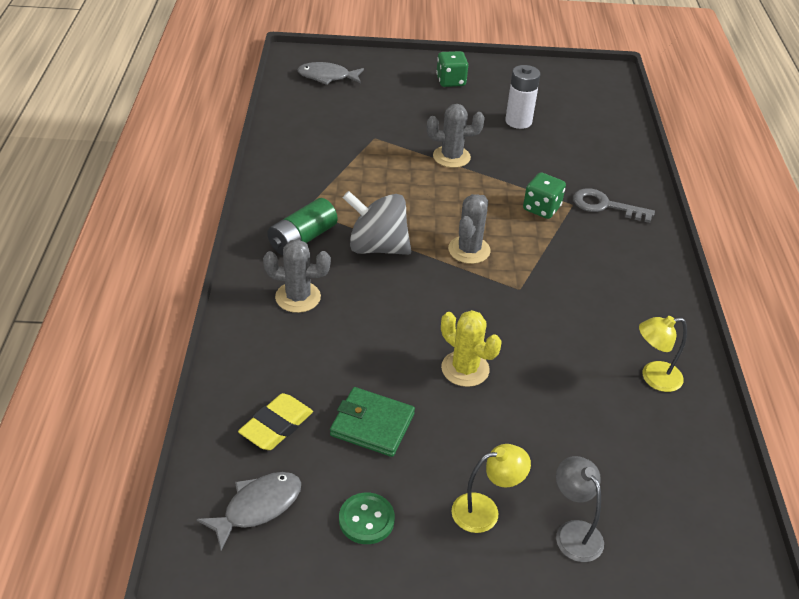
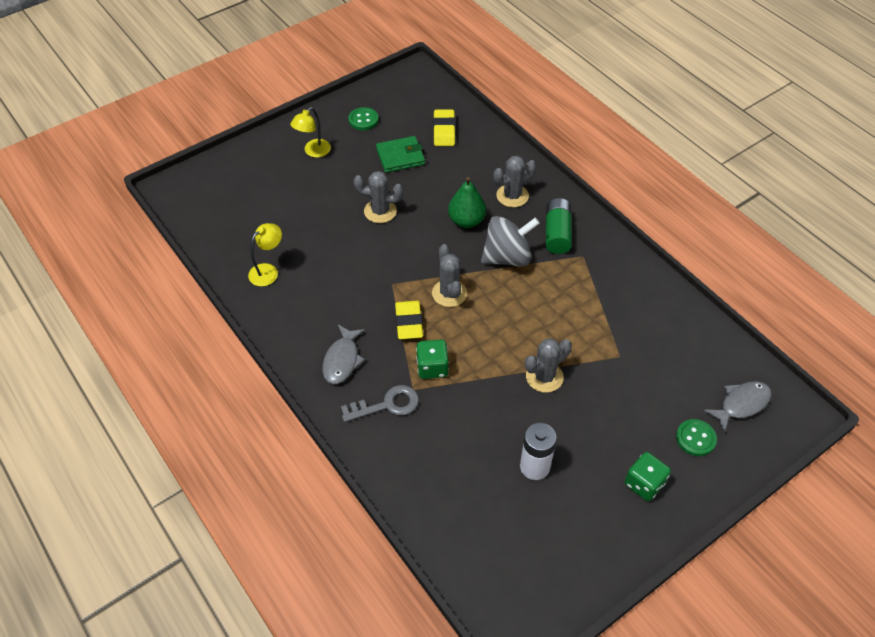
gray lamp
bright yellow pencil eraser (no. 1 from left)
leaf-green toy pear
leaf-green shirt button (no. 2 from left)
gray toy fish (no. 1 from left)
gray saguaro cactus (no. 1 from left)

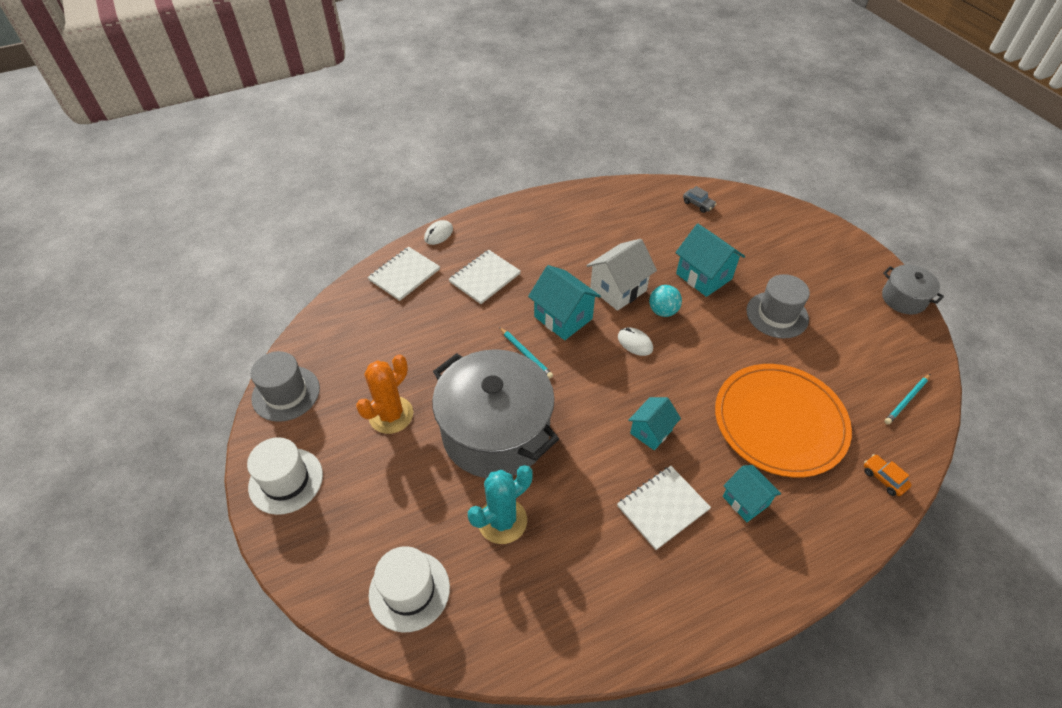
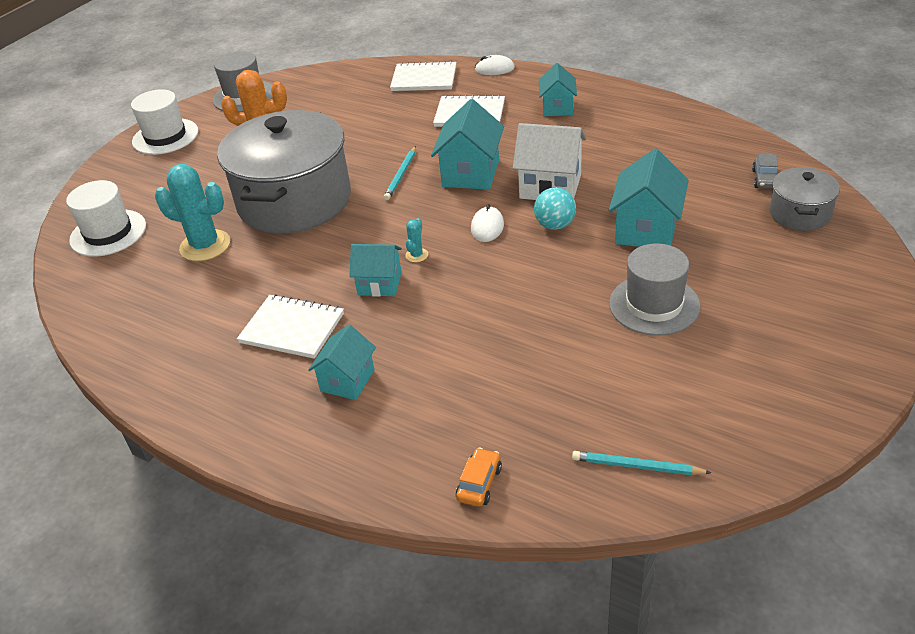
orange dinner plate
aqua saguaro cactus (no. 2 from left)
aqua cottage (no. 4 from left)
gray pot (no. 2 from left)

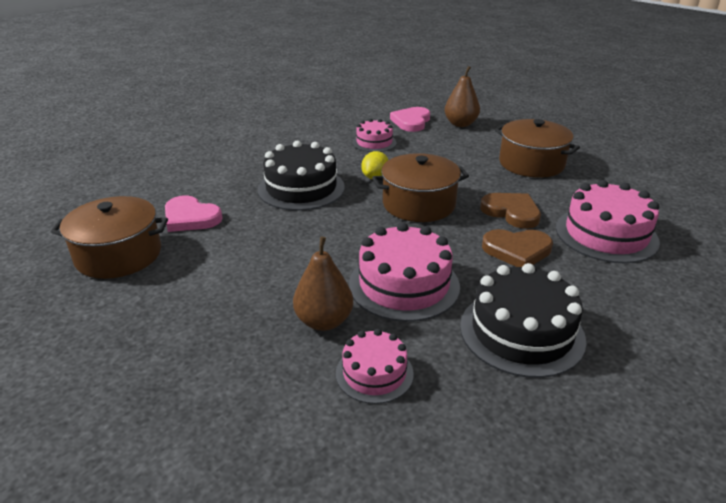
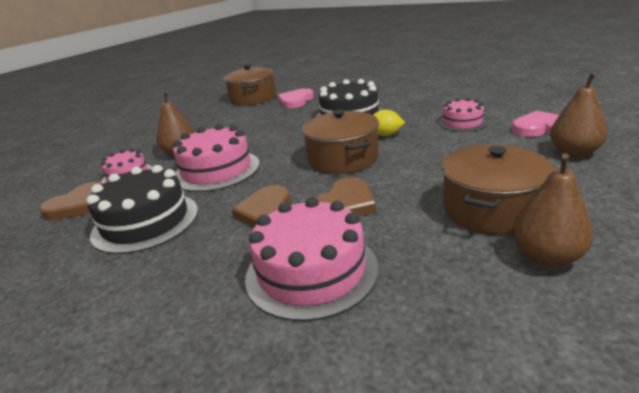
russet love heart (no. 1 from left)
russet toy pear (no. 2 from left)

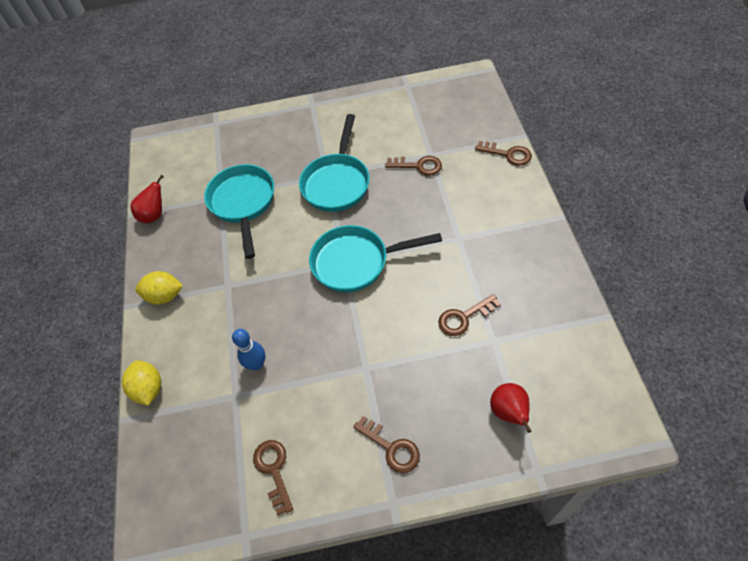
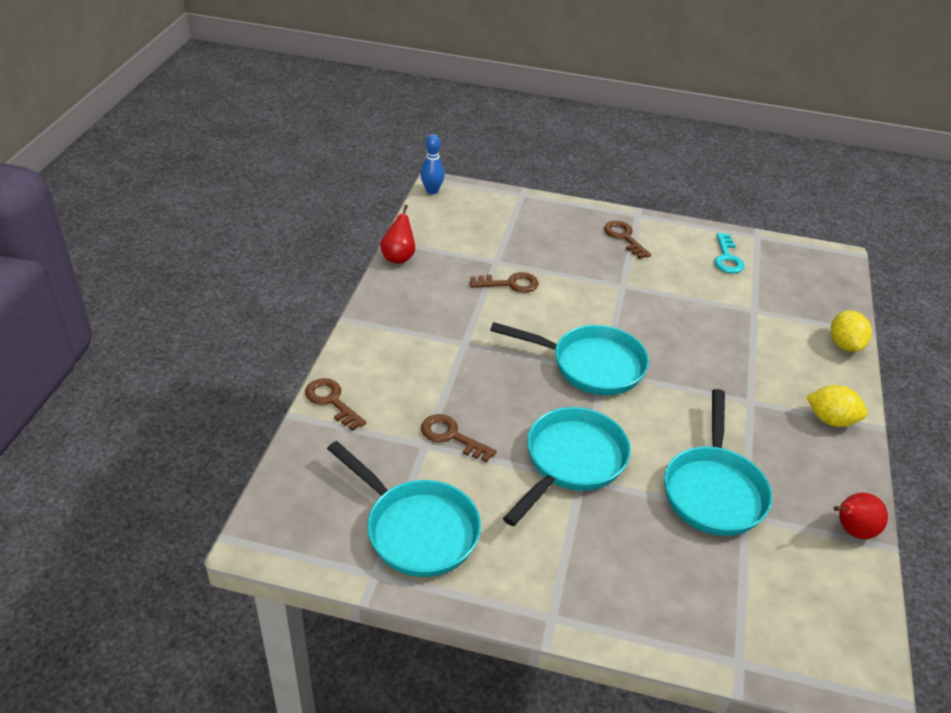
aqua pan (no. 1 from left)
blue tenpin
crimson toy pear (no. 1 from left)
aqua door key

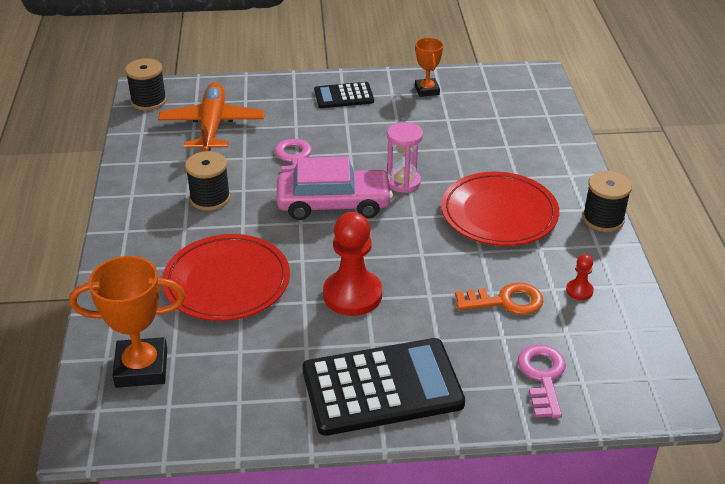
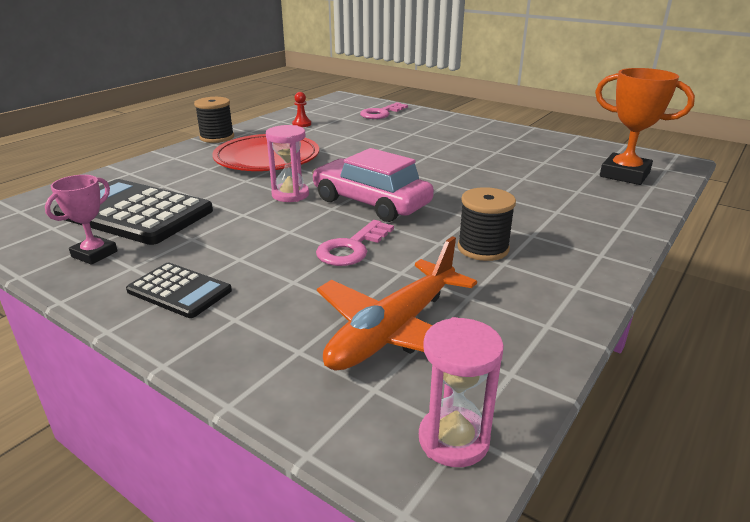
crimson dinner plate (no. 1 from left in the first image)
crimson game pawn (no. 1 from left in the first image)
orange door key
black pocket calculator (no. 1 from left)
pink hourglass (no. 2 from left)
pink trophy

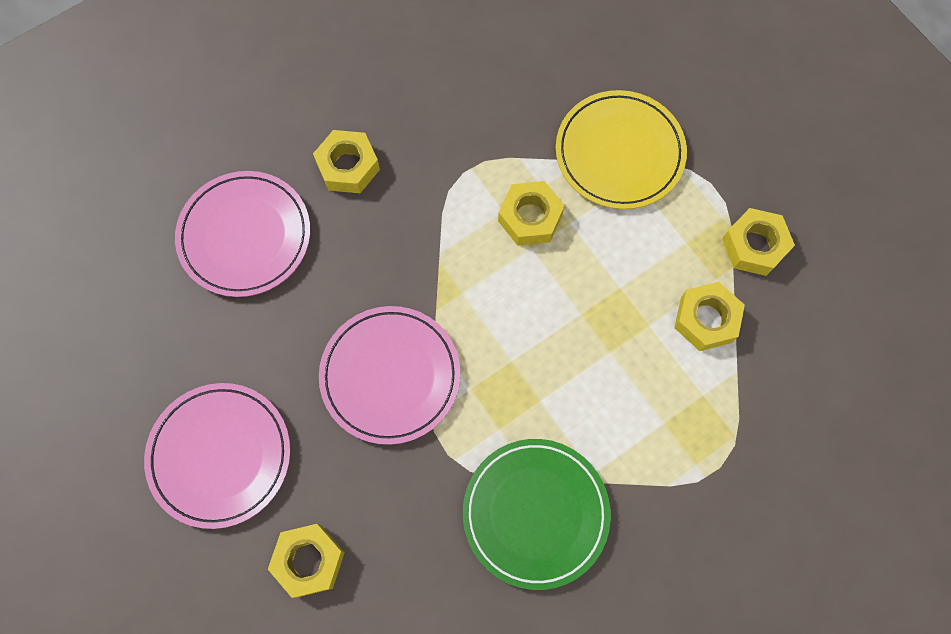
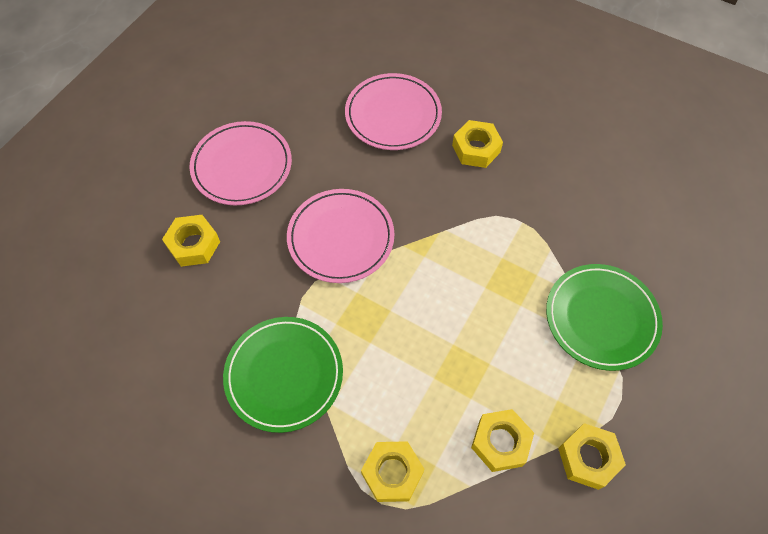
bright yellow nut (no. 2 from left)
leaf-green dinner plate (no. 2 from left)

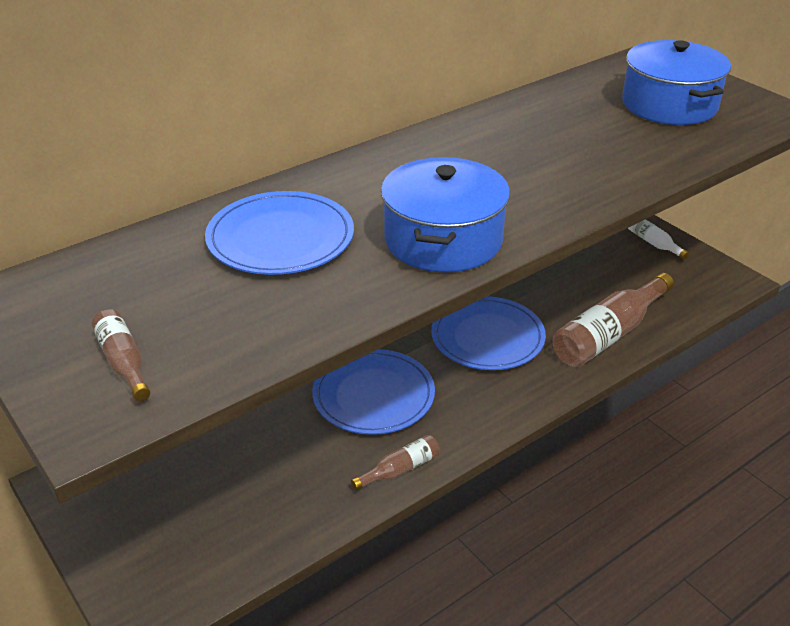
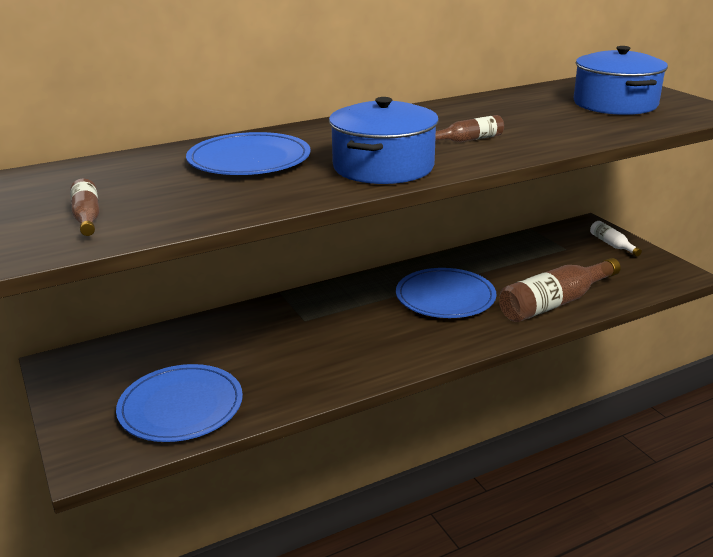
blue dinner plate (no. 1 from left)
russet drink bottle (no. 2 from left)

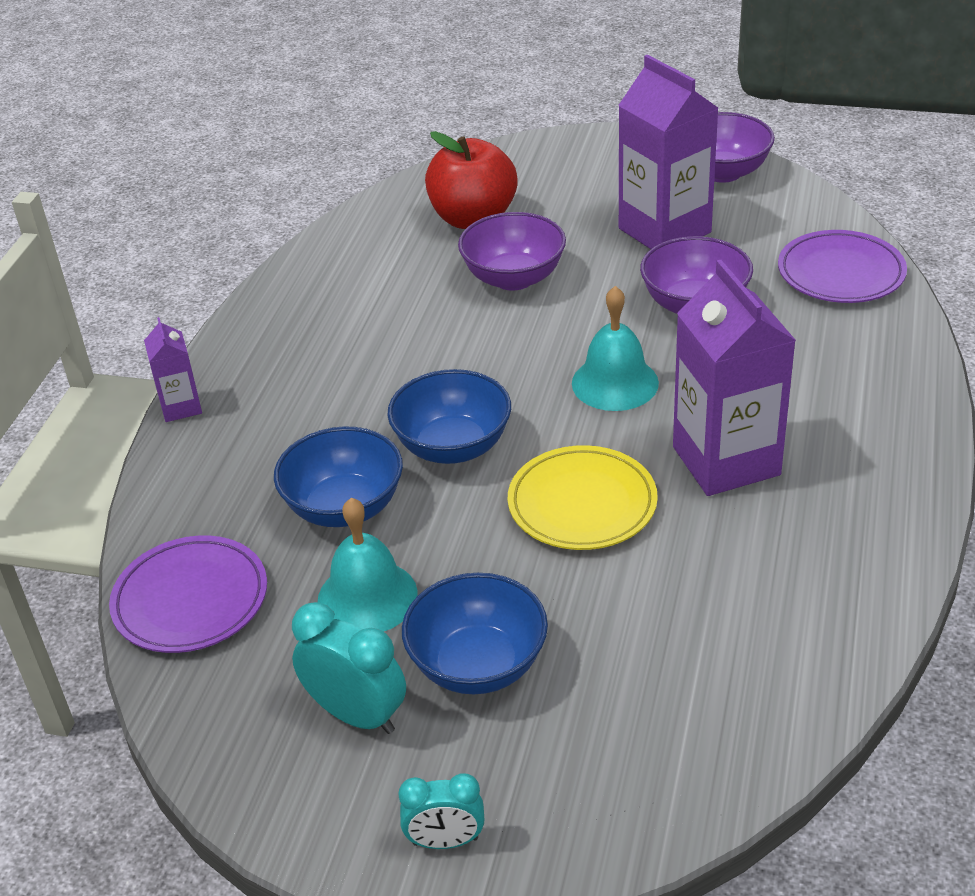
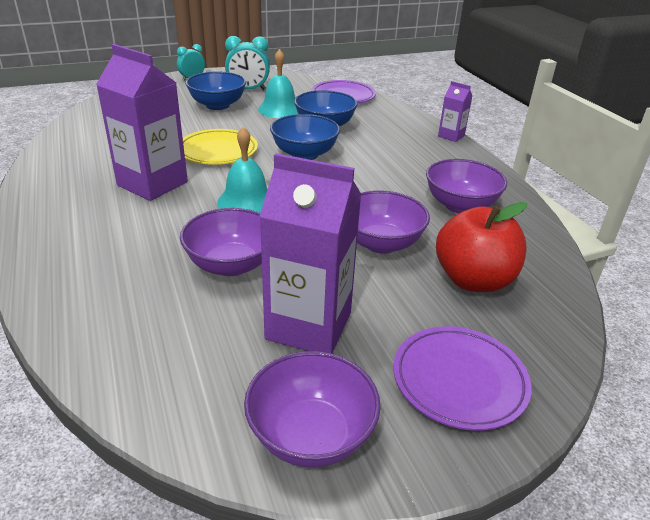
royal purple bowl (no. 4 from left)
royal purple dinner plate (no. 2 from left)

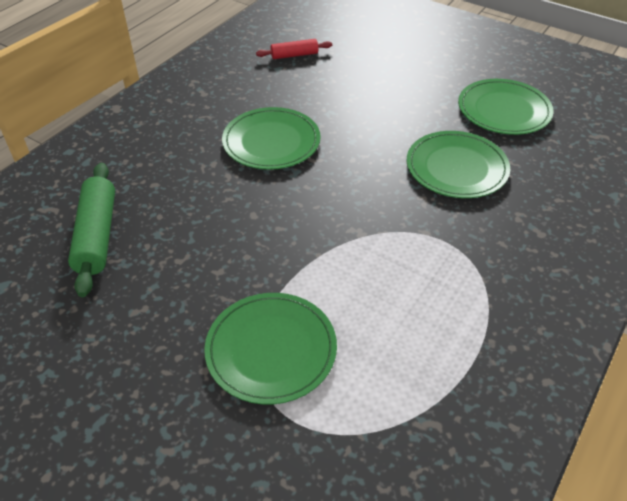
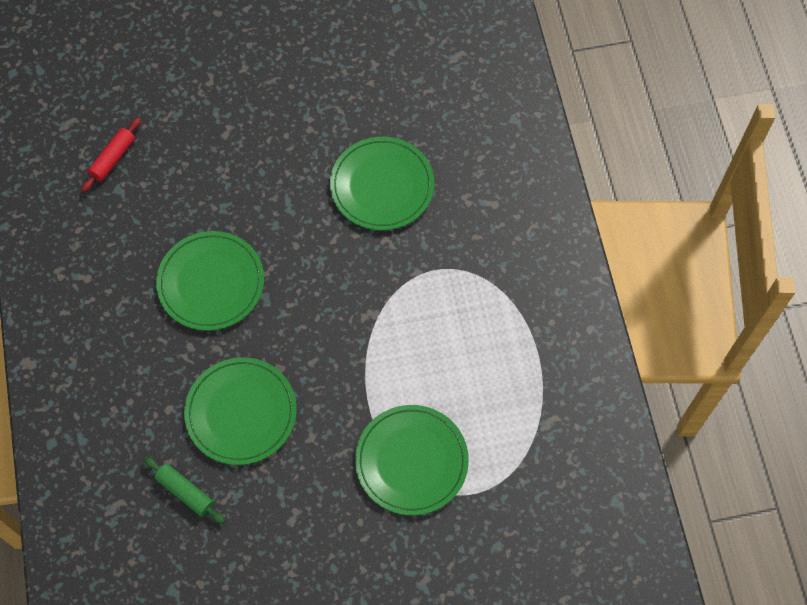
leaf-green dinner plate (no. 2 from left)
leaf-green dough roller

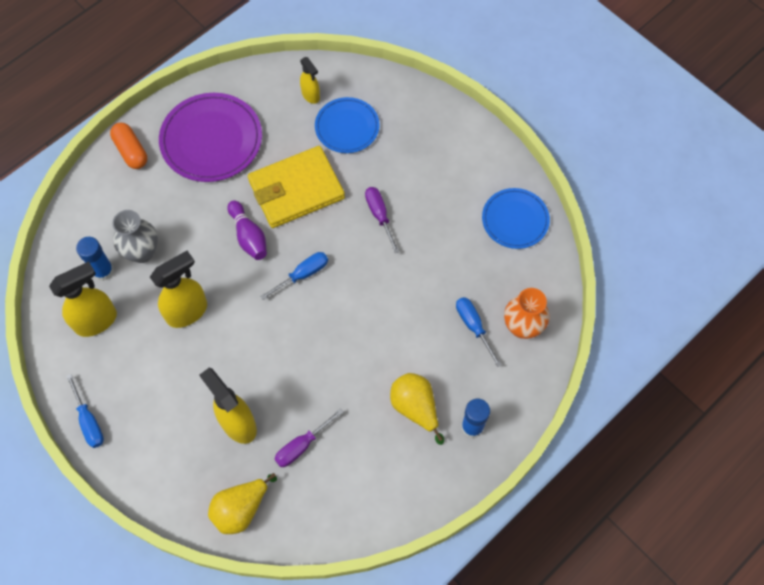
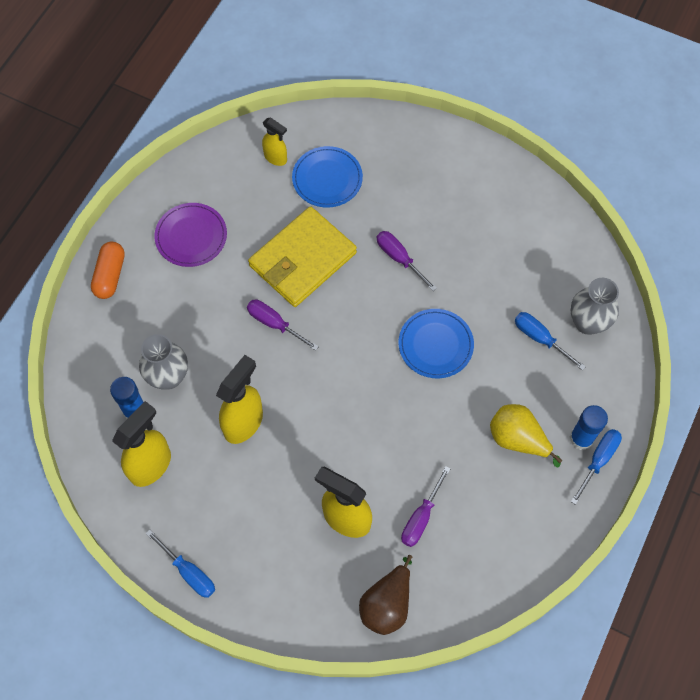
blue screwdriver (no. 3 from left)
blue dinner plate (no. 2 from left)
royal purple screwdriver (no. 1 from left)
russet toy pear
gray vase (no. 2 from left)
orange pill shape
royal purple dinner plate

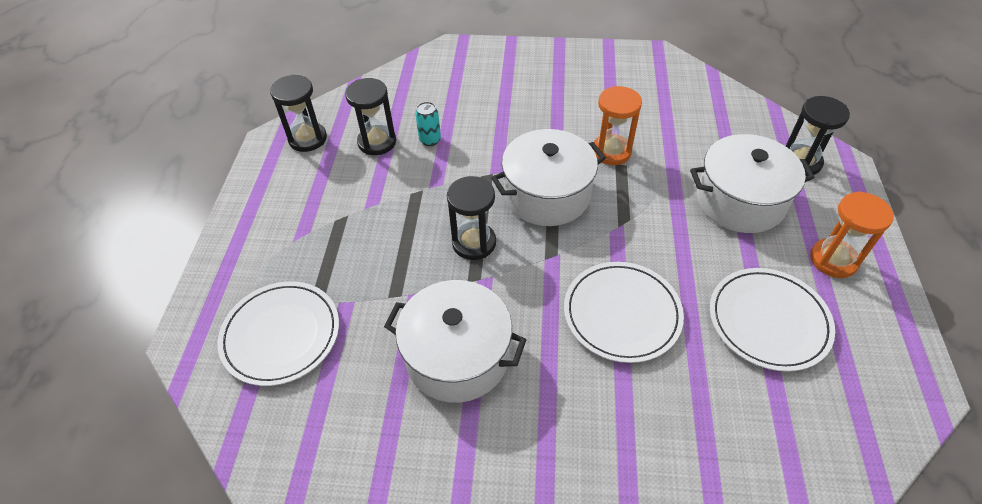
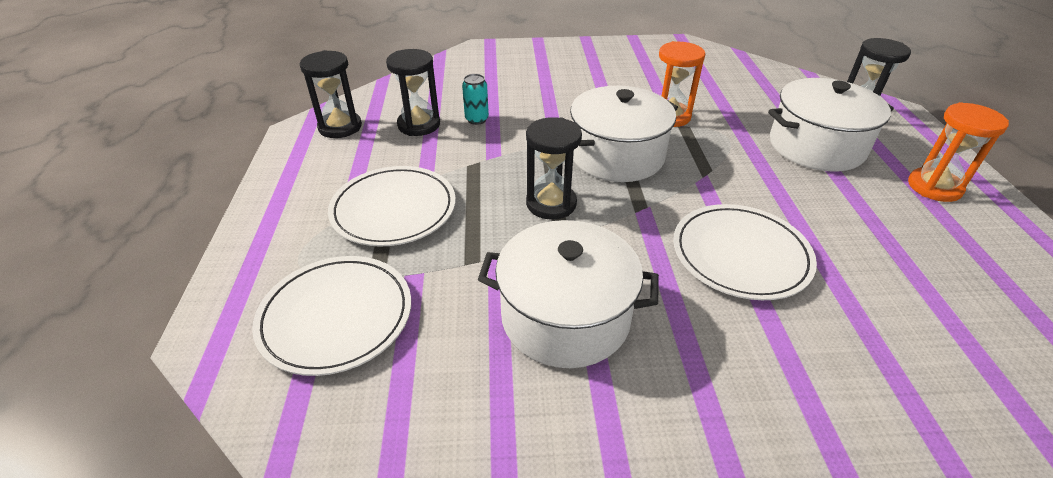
pure white dinner plate (no. 2 from left)

